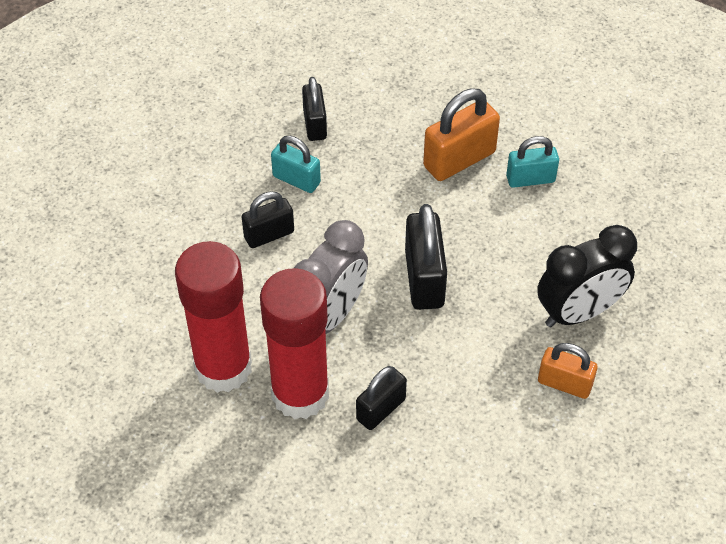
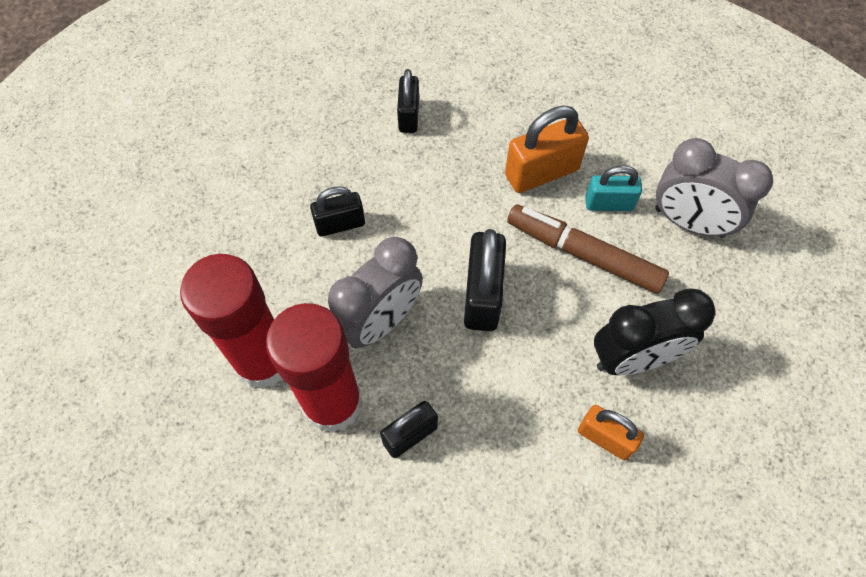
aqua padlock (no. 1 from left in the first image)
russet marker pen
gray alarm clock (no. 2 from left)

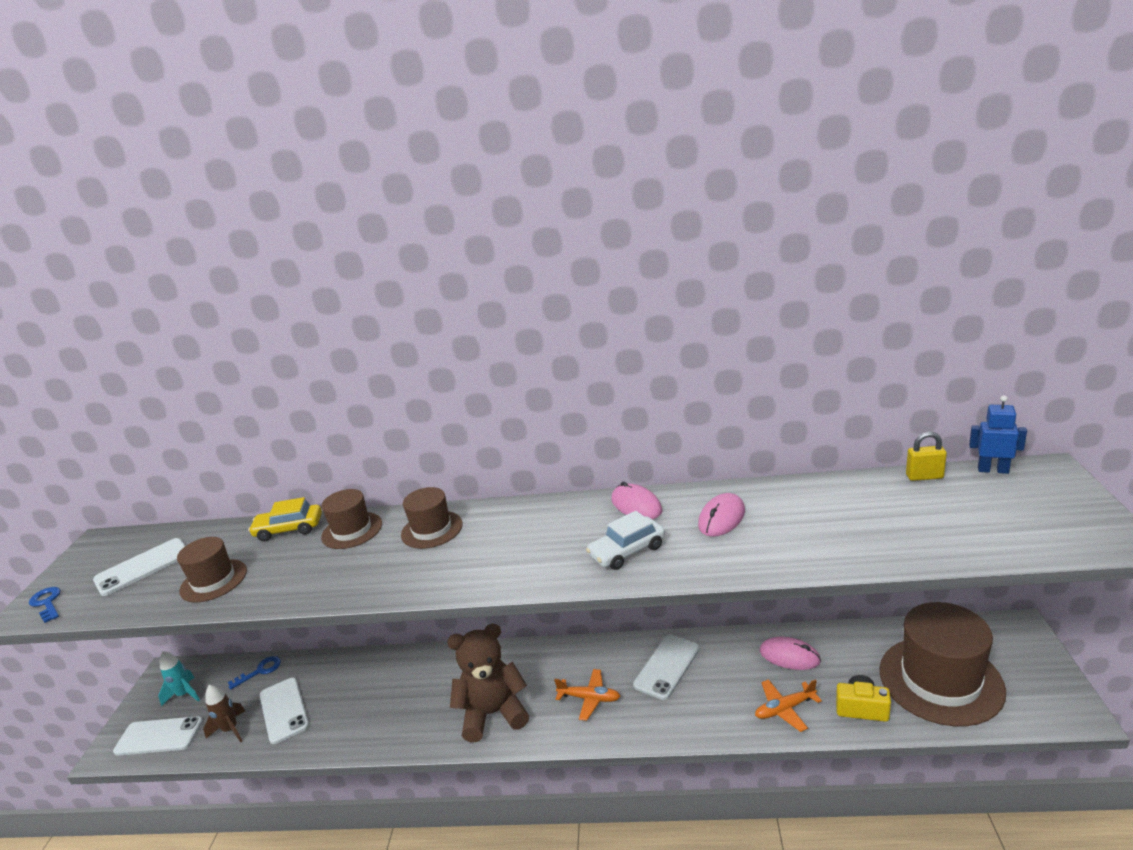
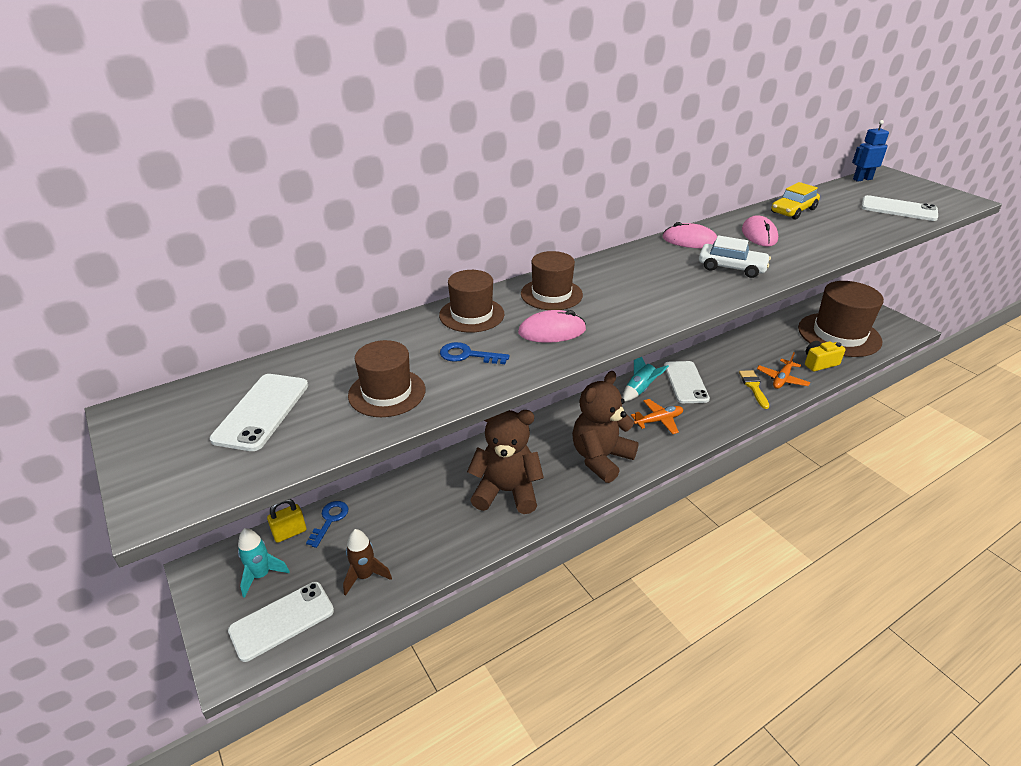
russet stuffed bear (no. 1 from left)
aqua spaceship (no. 2 from left)
bright yellow paint brush
blue door key (no. 2 from left)
bright yellow toy car
pure white mobile phone (no. 4 from left)
pink mouse (no. 1 from left)
bright yellow padlock
pure white toy car

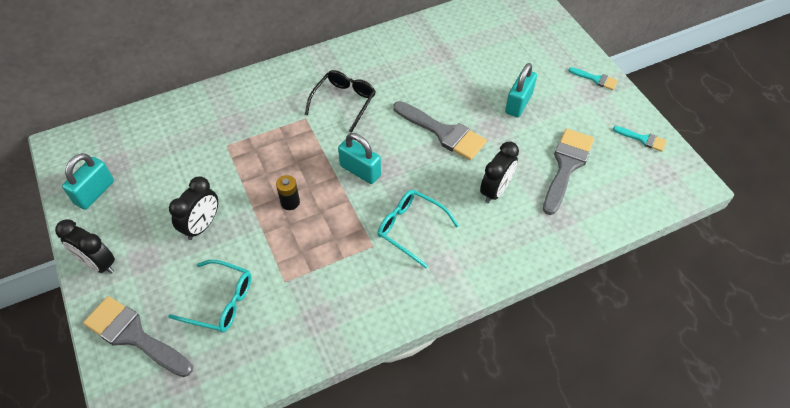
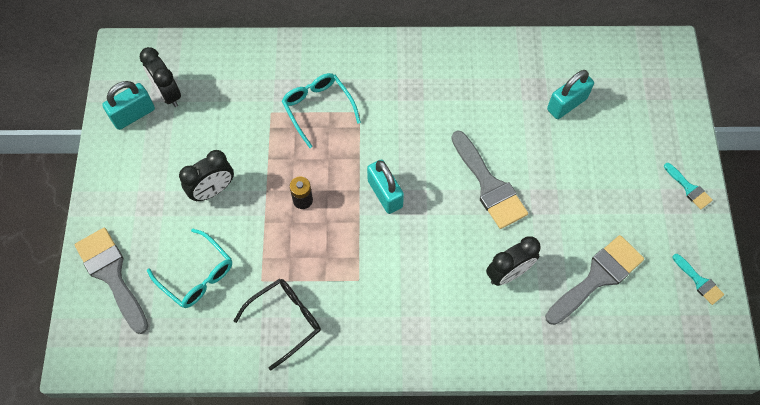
black alarm clock (no. 1 from left)
black spectacles
aqua spectacles (no. 2 from left)
aqua padlock (no. 3 from left)

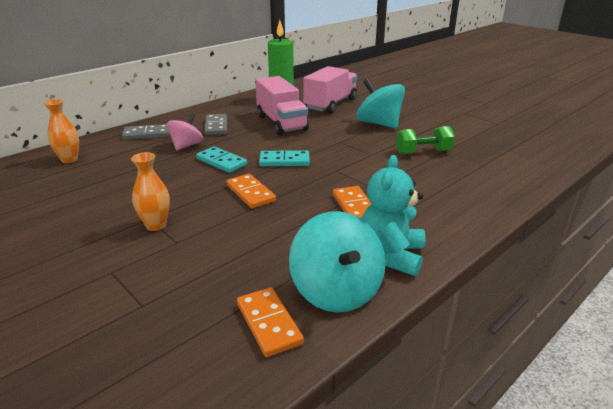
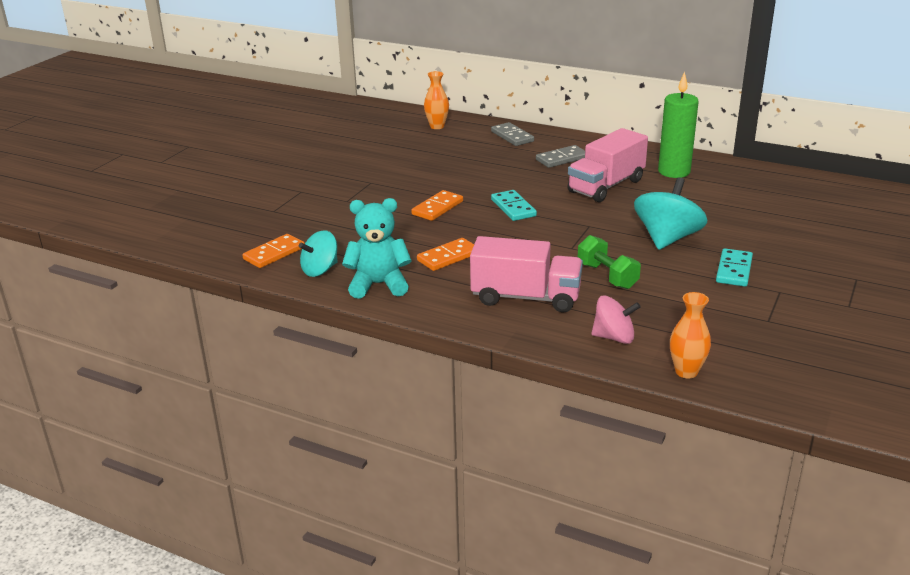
orange vase (no. 2 from left)
pink spinning top
aqua domino piece (no. 2 from left)
pink toy truck (no. 1 from left)
aqua spinning top (no. 1 from left)

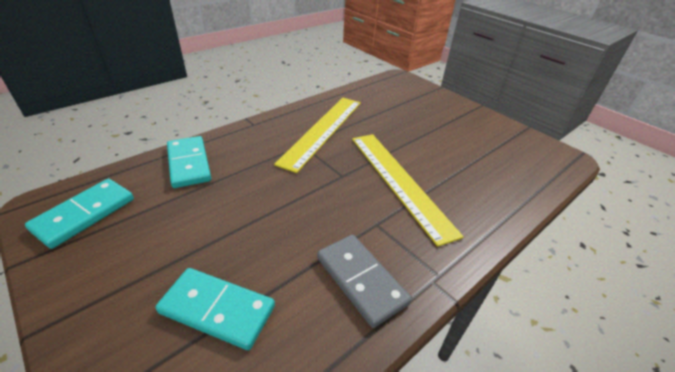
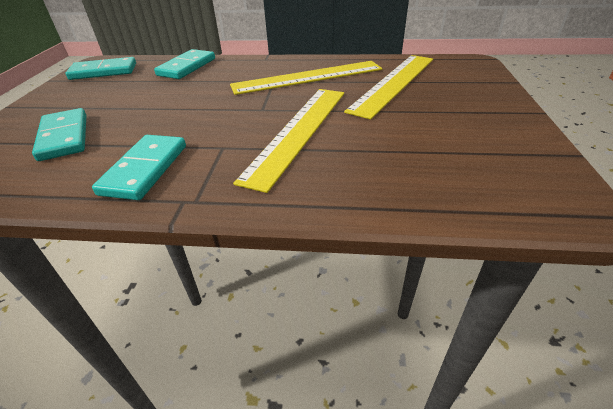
bright yellow measuring stick (no. 3 from left)
aqua domino piece (no. 3 from left)

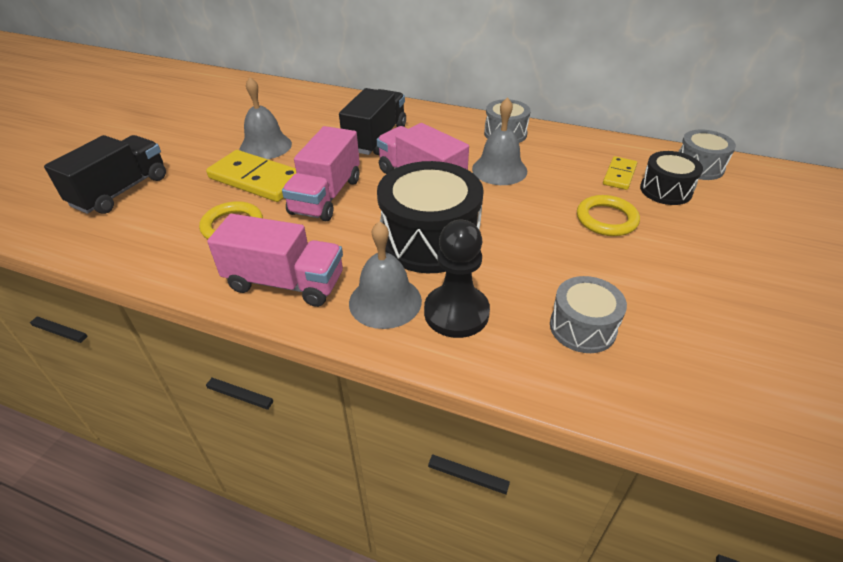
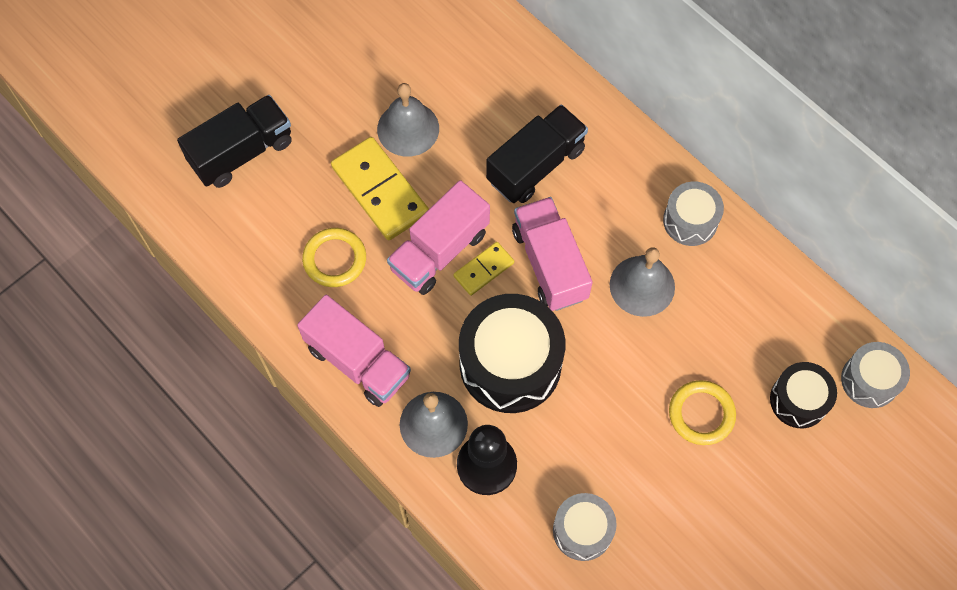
bright yellow domino piece (no. 2 from left)

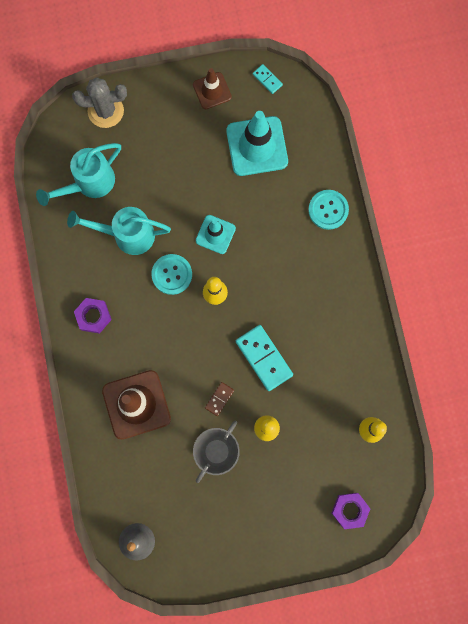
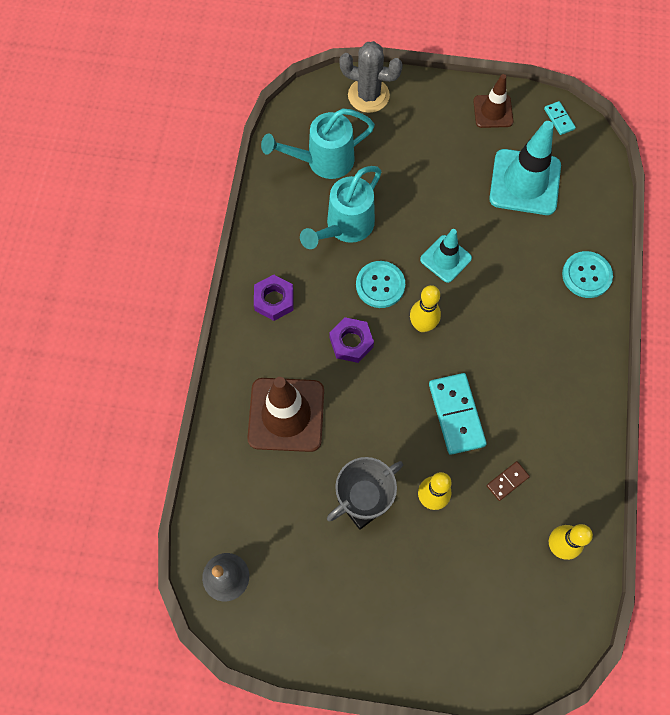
russet domino piece
royal purple nut (no. 2 from left)
aqua watering pot (no. 2 from left)

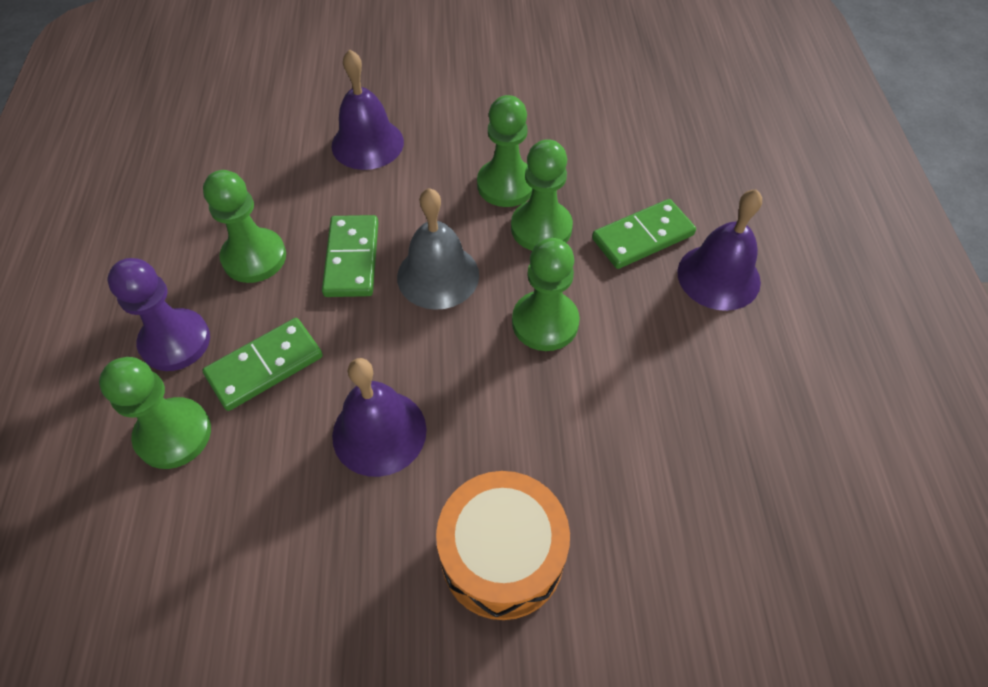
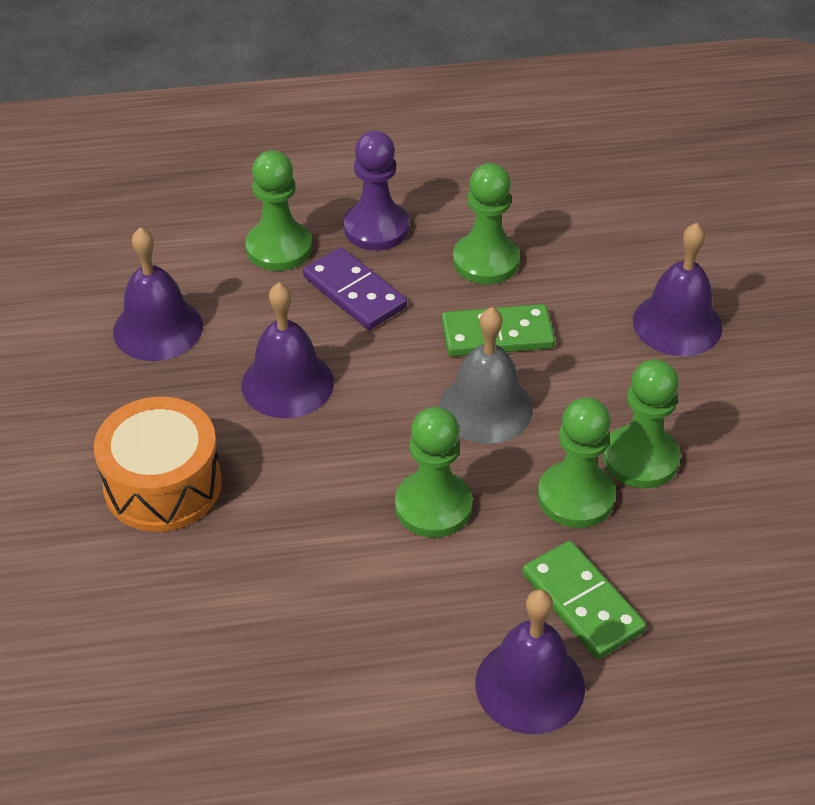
royal purple hand bell (no. 1 from left)
royal purple domino piece

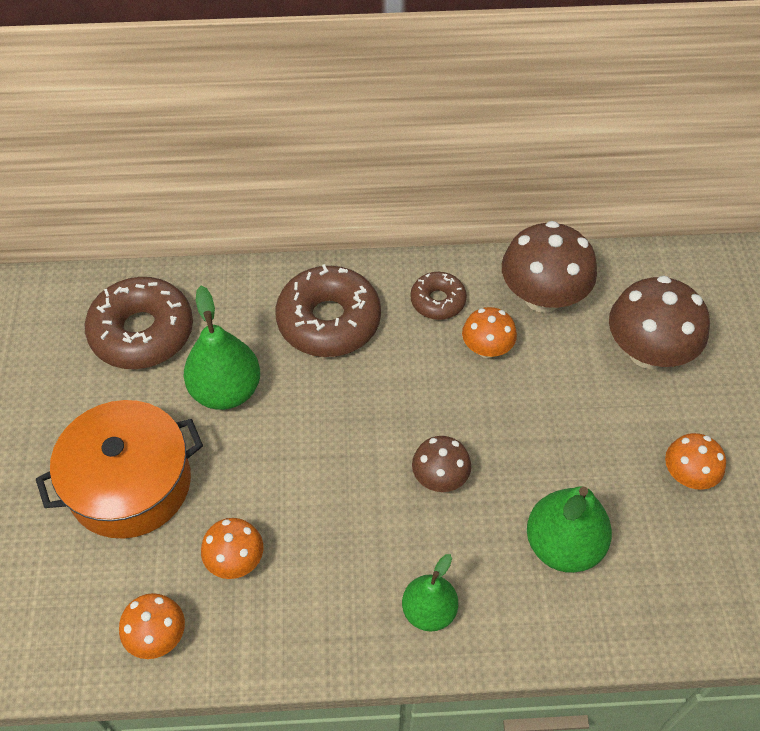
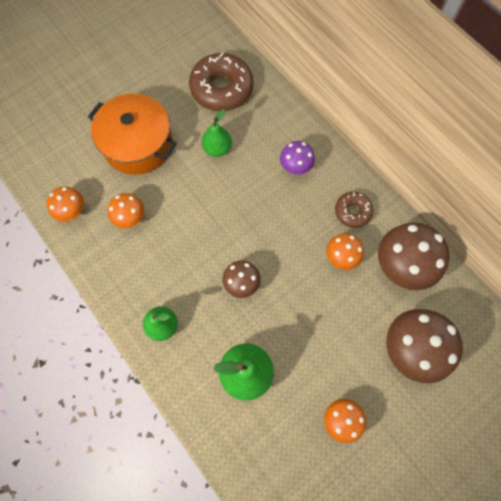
royal purple fungus
leaf-green toy pear (no. 2 from left)

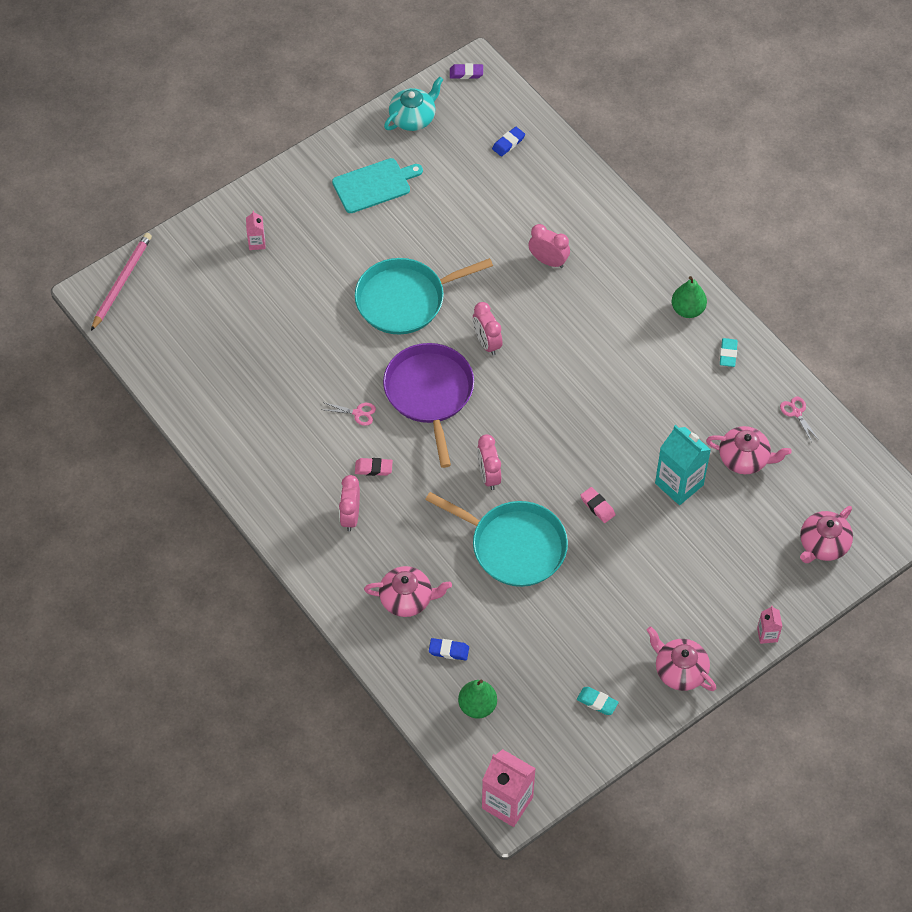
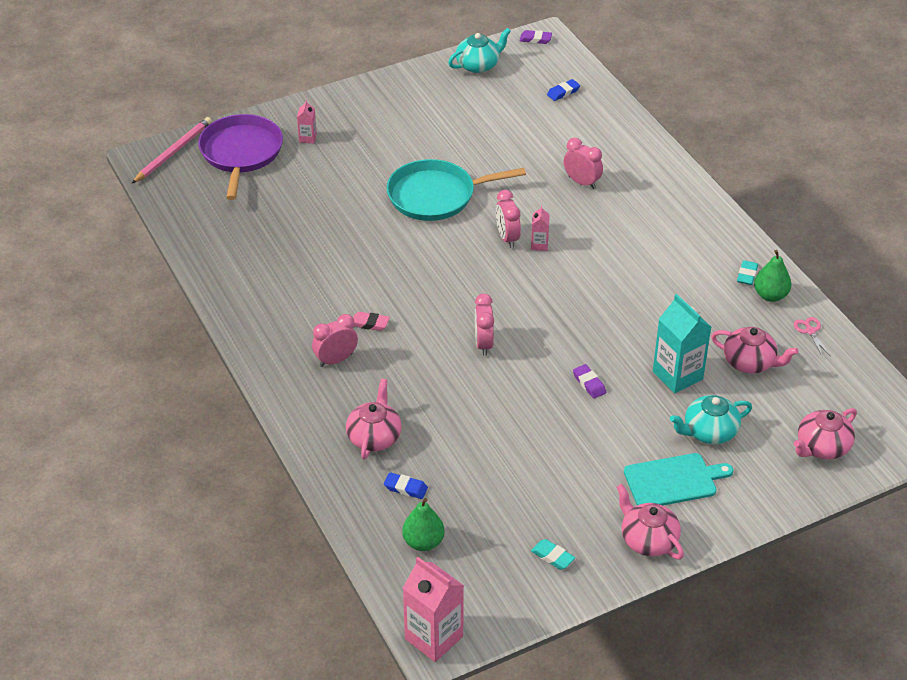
pink pair of scissors (no. 1 from left in the first image)
aqua pan (no. 2 from left in the first image)
aqua teapot (no. 2 from left)
aqua chopping board
royal purple pan
leaf-green toy pear (no. 2 from left)
pink carton (no. 3 from left)
royal purple pencil eraser (no. 2 from left)
pink alarm clock (no. 1 from left)
pink teapot (no. 1 from left)

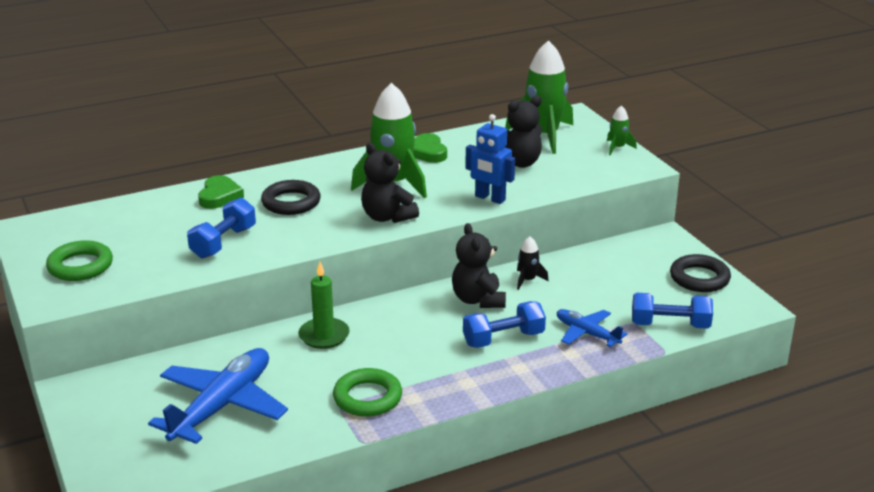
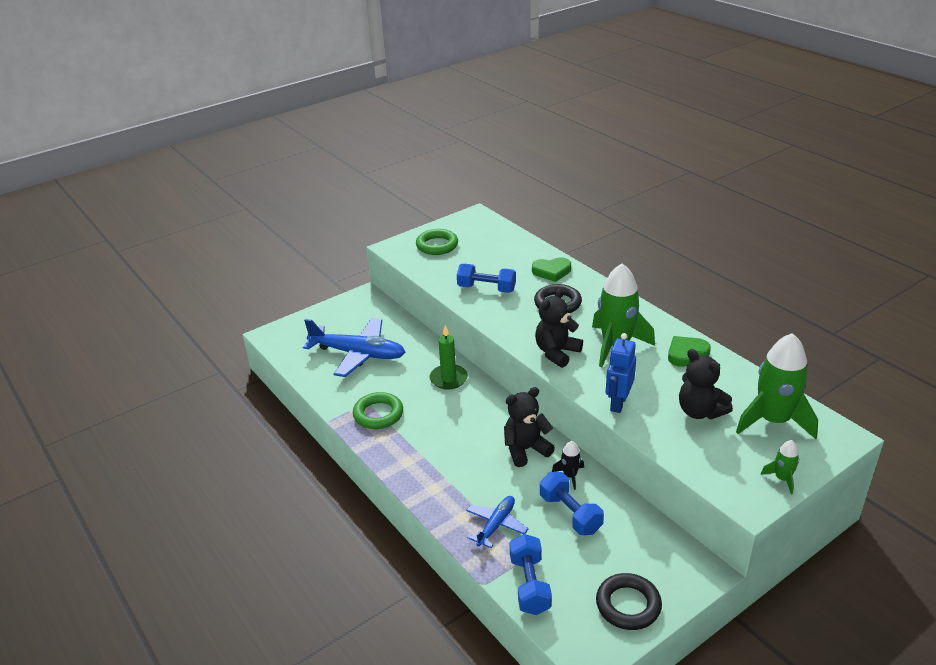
blue hand weight (no. 3 from left)

